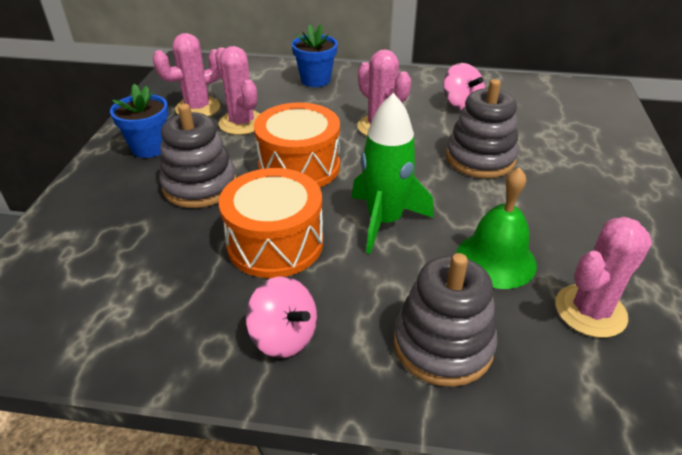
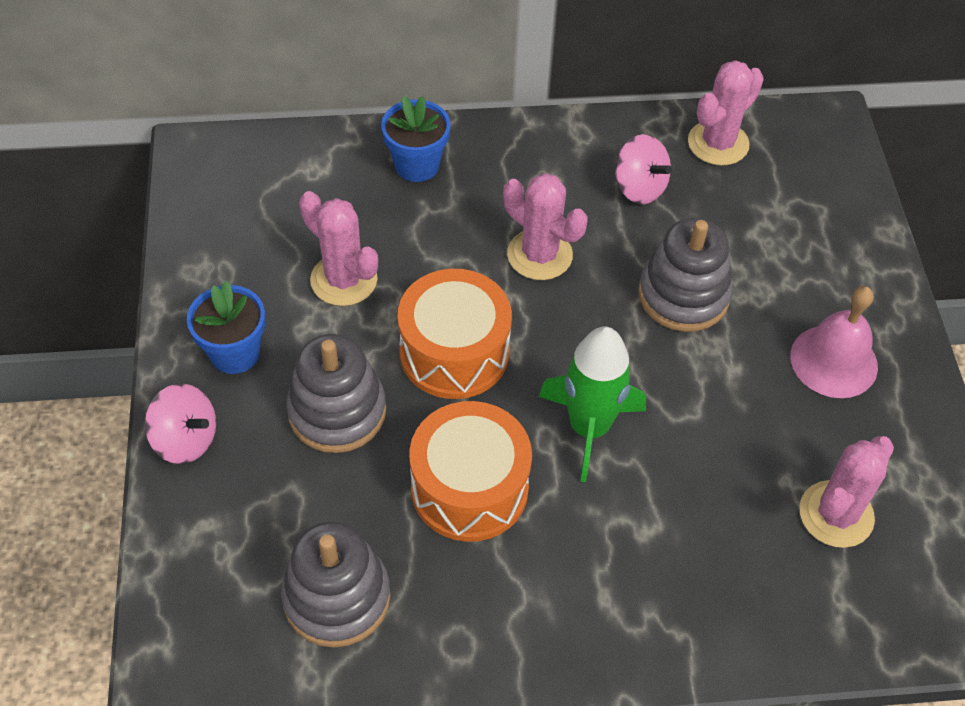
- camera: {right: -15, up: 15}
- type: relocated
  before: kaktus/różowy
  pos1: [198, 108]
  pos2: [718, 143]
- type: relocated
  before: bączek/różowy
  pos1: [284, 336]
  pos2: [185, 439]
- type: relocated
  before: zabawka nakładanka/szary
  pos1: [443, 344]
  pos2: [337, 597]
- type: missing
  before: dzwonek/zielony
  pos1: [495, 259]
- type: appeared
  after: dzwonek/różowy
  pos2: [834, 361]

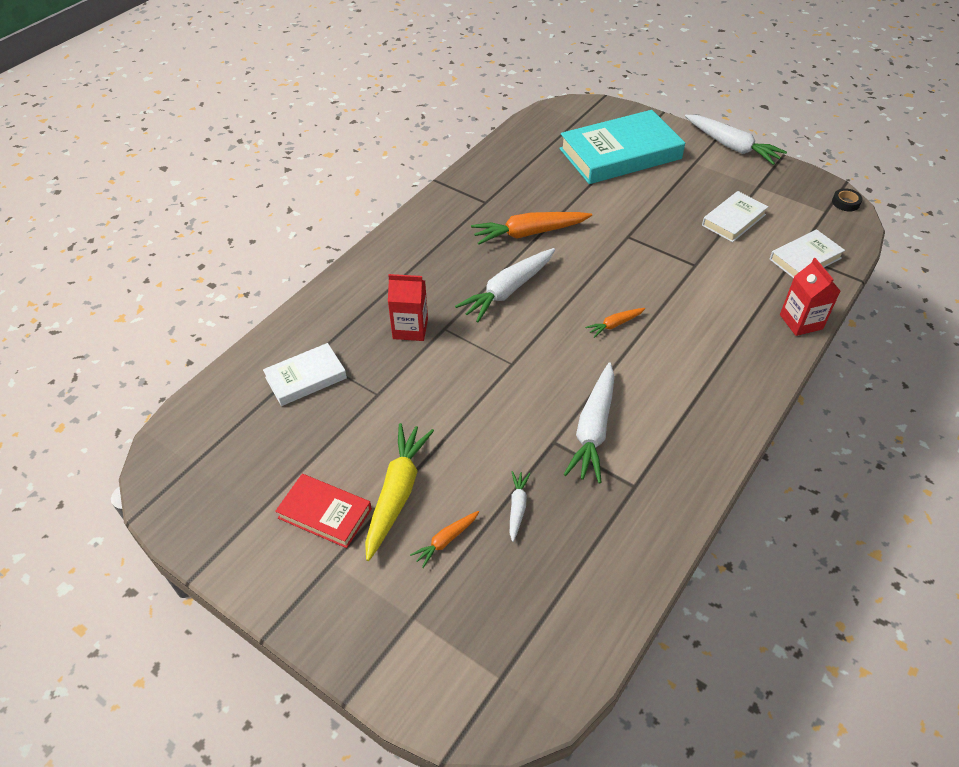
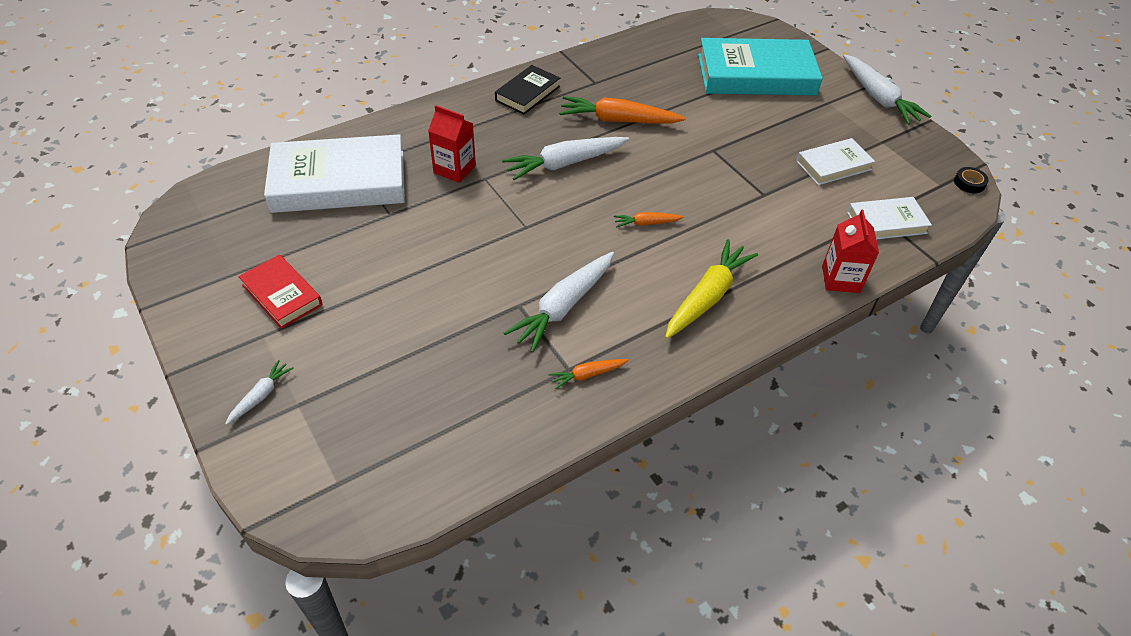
- camera: {right: 20, up: 0}
- type: size
  before: książka/biały
  pos1: [306, 378]
  pos2: [339, 181]
  scale: 1.92
- type: relocated
  before: marchewka/żółty
  pos1: [397, 494]
  pos2: [707, 297]
- type: relocated
  before: marchewka/pomarańczowy
  pos1: [446, 540]
  pos2: [587, 375]
- type: relocated
  before: marchewka/biały
  pos1: [517, 507]
  pos2: [261, 396]
- type: appeared
  after: książka/czarny
  pos2: [527, 93]

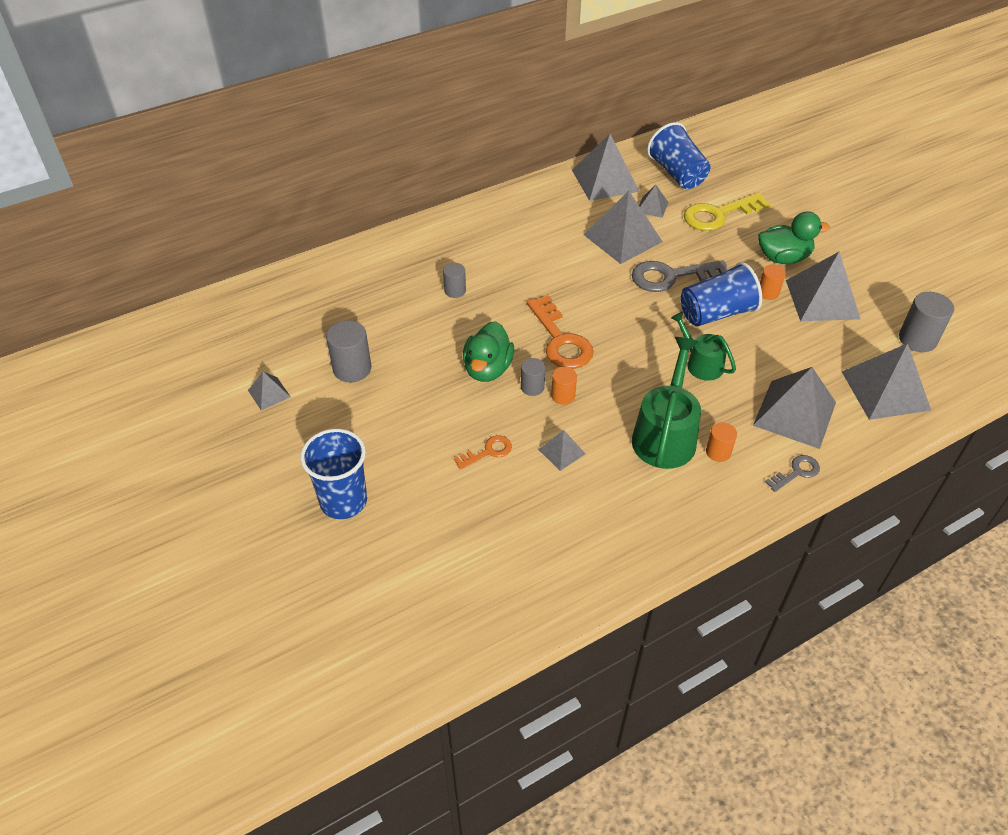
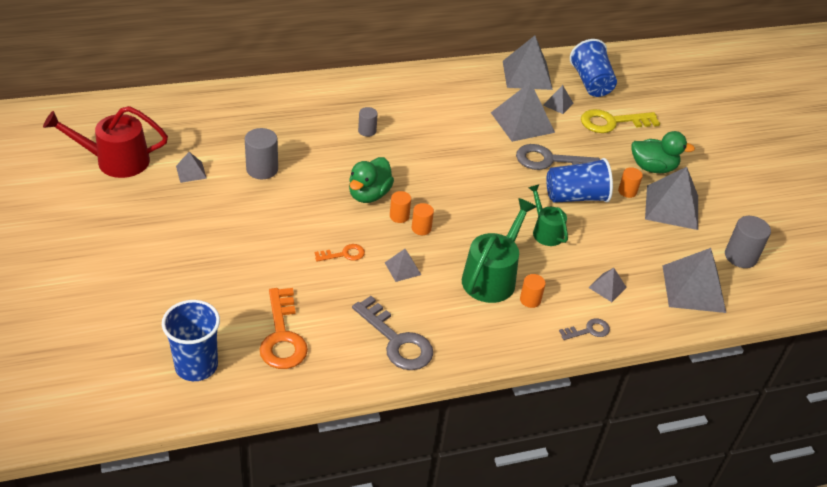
- camera: {right: 10, up: -5}
- type: relocated
  before: szklanka/niebieski
  pos1: [343, 501]
  pos2: [196, 366]
- type: colour
  before: walec/szary
  after: walec/pomarańczowy
  pos1: [532, 387]
  pos2: [399, 216]
- type: relocated
  before: klucz/pomarańczowy
  pos1: [560, 340]
  pos2: [282, 336]
- type: size
  before: piramida/szary
  pos1: [794, 414]
  pos2: [607, 287]
  scale: 0.49
- type: appeared
  after: konewka/czerwony
  pos2: [116, 161]
- type: appeared
  after: klucz/szary
  pos2: [396, 340]

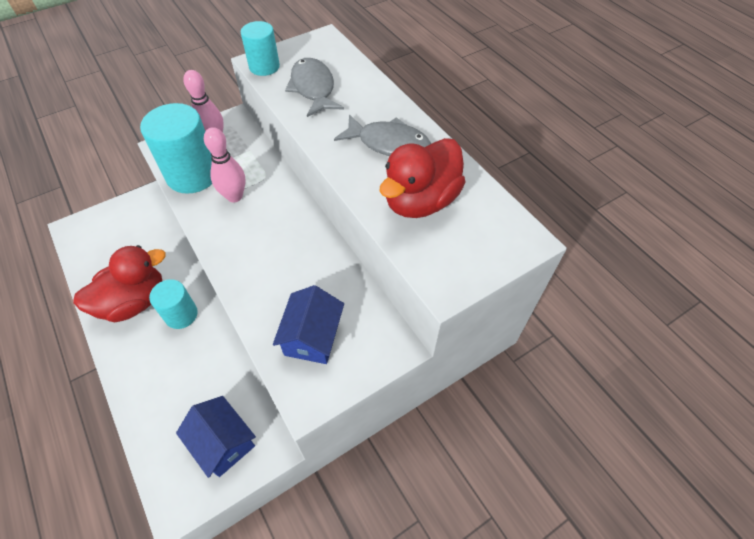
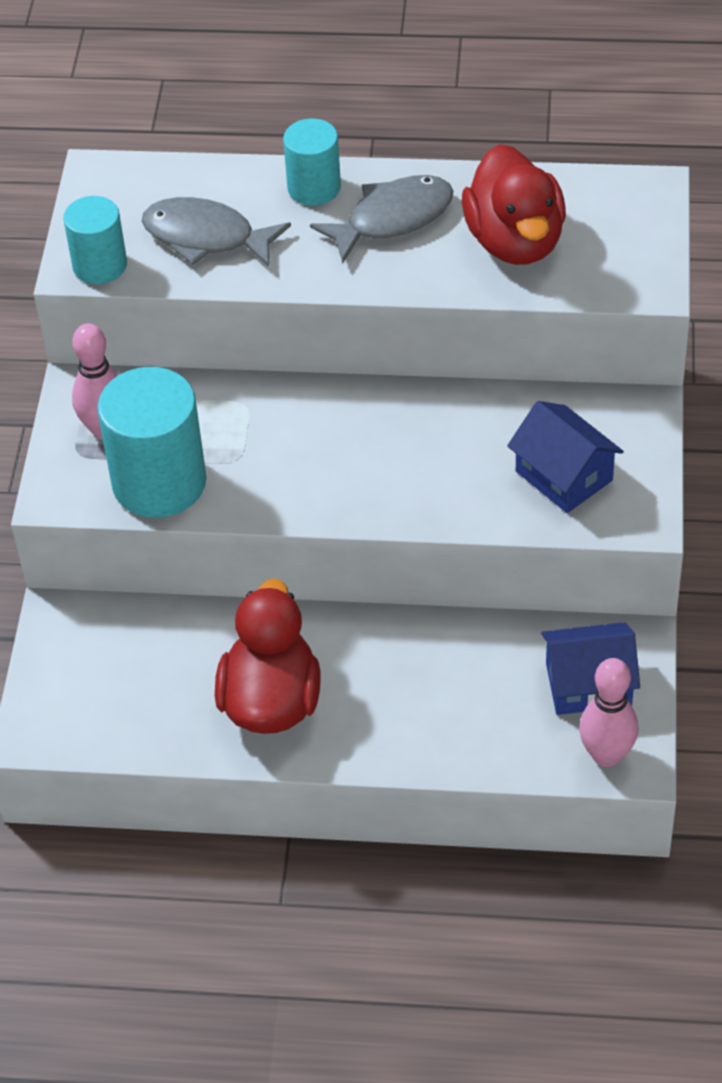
- camera: {right: -50, up: -5}
- type: relocated
  before: walec/turkusowy
  pos1: [181, 315]
  pos2: [314, 188]
- type: relocated
  before: kręgiel/różowy
  pos1: [234, 196]
  pos2: [606, 755]

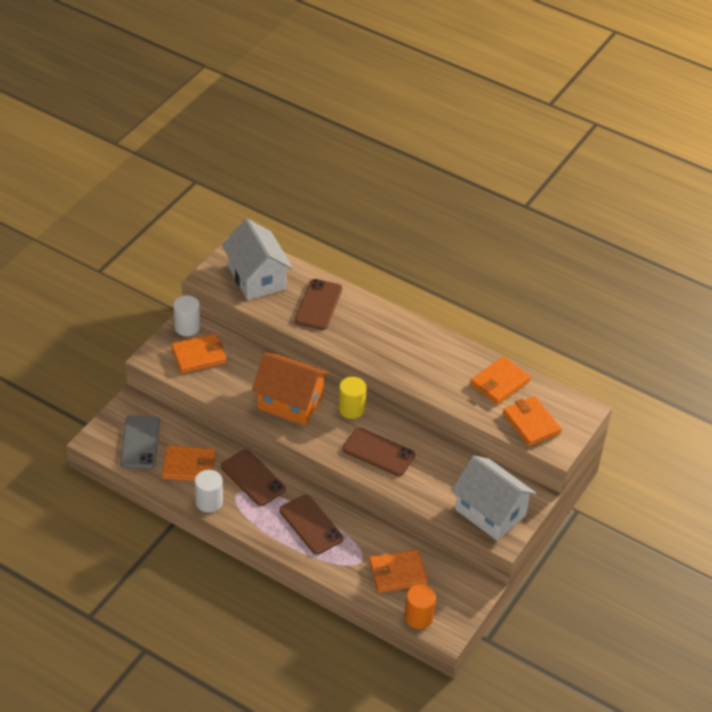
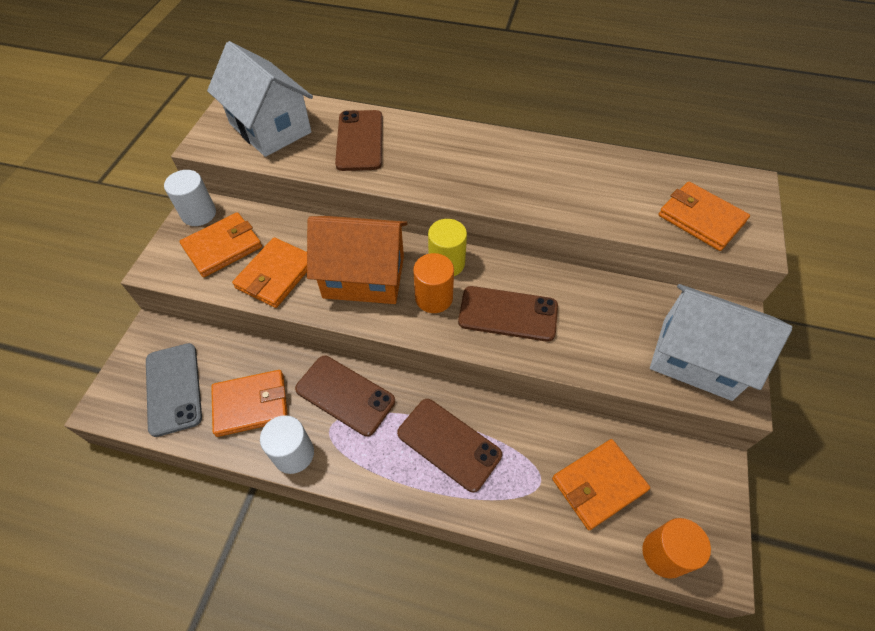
- camera: {right: -15, up: 10}
- type: relocated
  before: portfel/pomarańczowy
  pos1: [499, 383]
  pos2: [276, 275]
- type: appeared
  after: walec/pomarańczowy
  pos2: [434, 298]

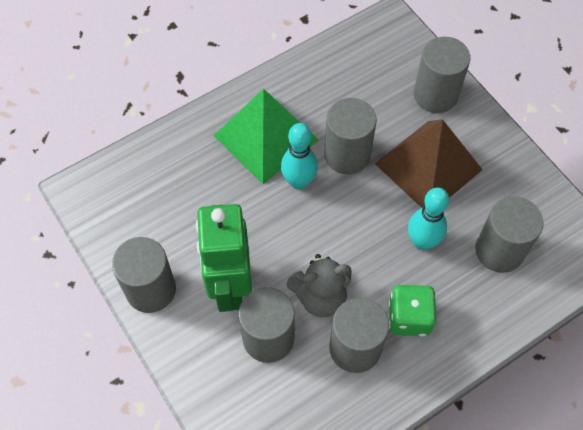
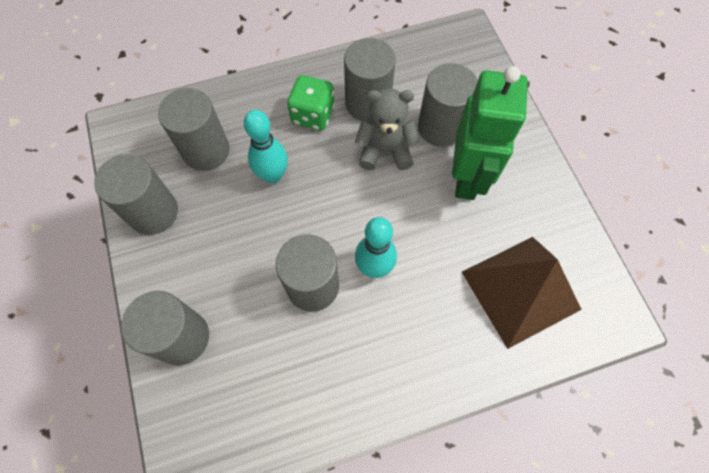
- camera: {right: -165, up: 5}
- type: relocated
  before: walec/szary
  pos1: [151, 289]
  pos2: [153, 212]
- type: missing
  before: piramida/zielony
  pos1: [266, 137]
- type: relocated
  before: piramida/brązowy
  pos1: [428, 166]
  pos2: [520, 290]

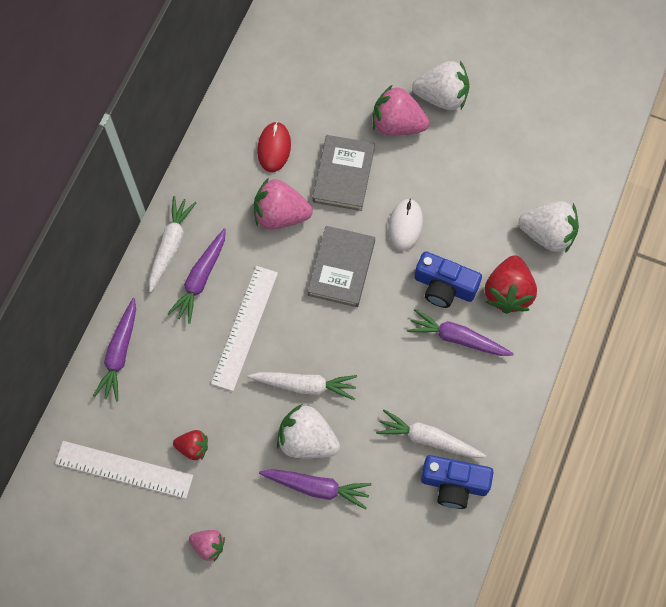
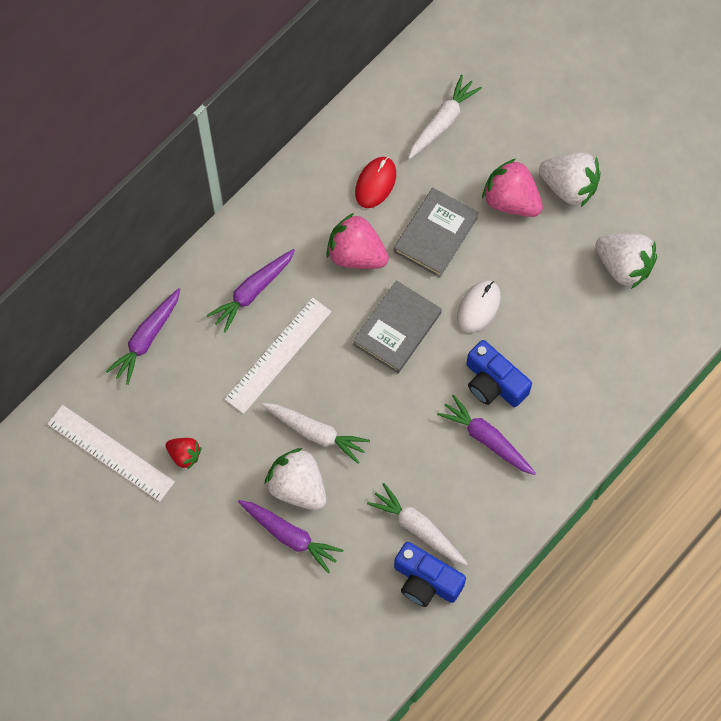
- camera: {right: 20, up: 0}
- type: relocated
  before: marchewka/biały
  pos1: [170, 245]
  pos2: [442, 122]
- type: missing
  before: truskawka/różowy
  pos1: [208, 546]
- type: missing
  before: truskawka/czerwony
  pos1: [508, 292]
- type: relocated
  before: truskawka/biały
  pos1: [547, 234]
  pos2: [623, 266]

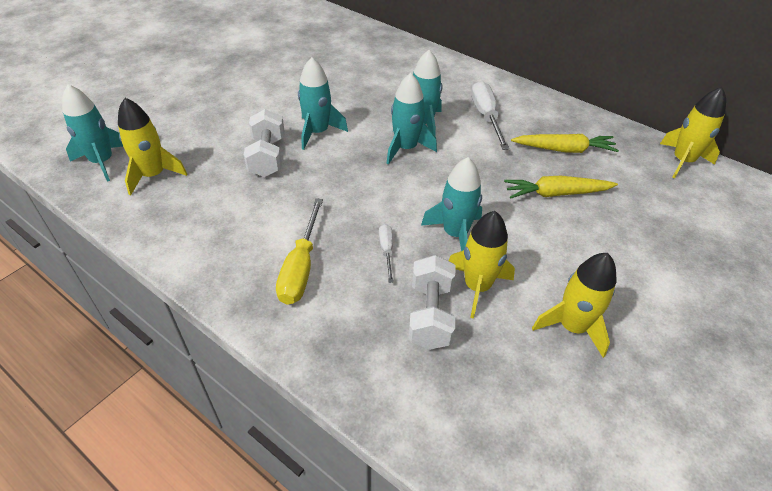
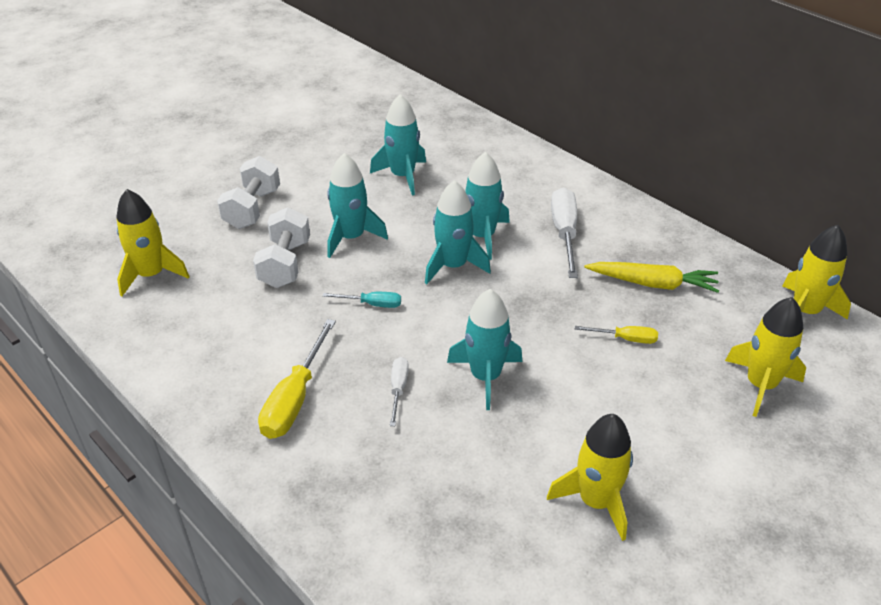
- camera: {right: 10, up: -5}
- type: relocated
  before: rakieta/turkusowy
  pos1: [102, 162]
  pos2: [402, 176]
- type: relocated
  before: hantel/biały
  pos1: [430, 315]
  pos2: [252, 209]
- type: relocated
  before: rakieta/żółty
  pos1: [477, 287]
  pos2: [760, 385]
- type: exchanged
  before: marchewka/żółty
  after: śrubokręt/żółty
  pos1: [556, 193]
  pos2: [625, 339]
- type: appeared
  after: śrubokręt/turkusowy
  pos2: [372, 304]

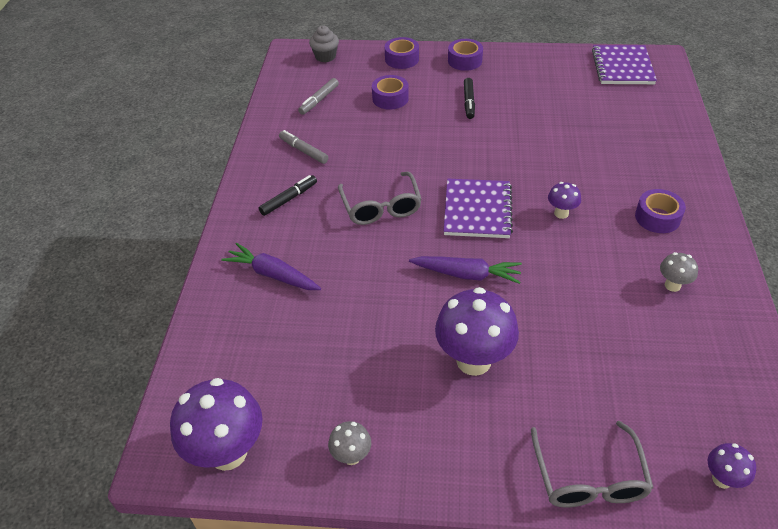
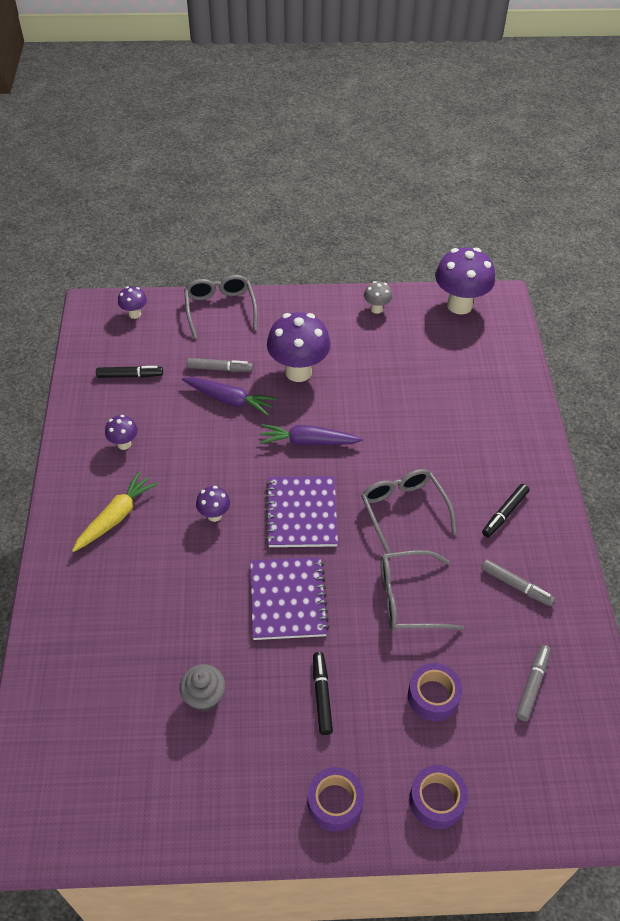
- camera: {right: 170, up: 5}
- type: relocated
  before: marchewka/fioletowy
  pos1: [273, 275]
  pos2: [229, 400]
- type: relocated
  before: muffinka/szary
  pos1: [325, 56]
  pos2: [204, 696]
- type: relocated
  before: zeszyt/fioletowy
  pos1: [622, 67]
  pos2: [288, 599]
- type: exchanged
  before: taśma klejąca/fioletowy
  after: marchewka/żółty
  pos1: [657, 217]
  pos2: [116, 517]
- type: colour
  before: grzyb/szary
  after: grzyb/fioletowy
  pos1: [672, 285]
  pos2: [124, 444]
- type: appeared
  after: flamaster/czarny
  pos2: [130, 375]
- type: appeared
  after: flamaster/szary
  pos2: [220, 369]
- type: appeared
  after: okulary/szary
  pos2: [408, 598]

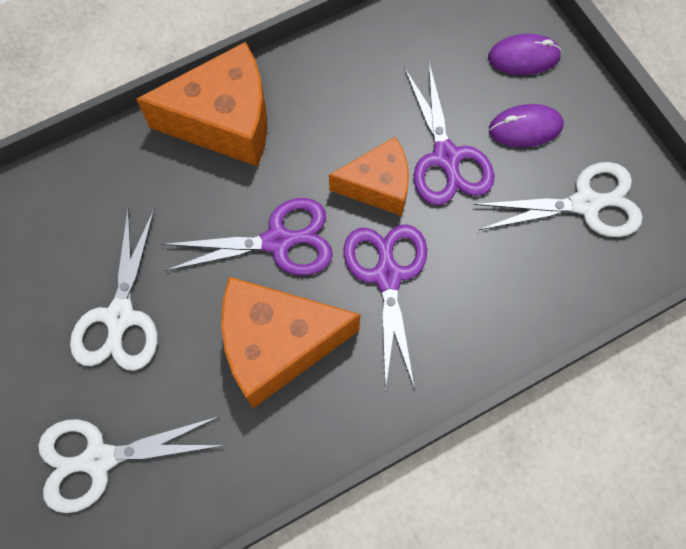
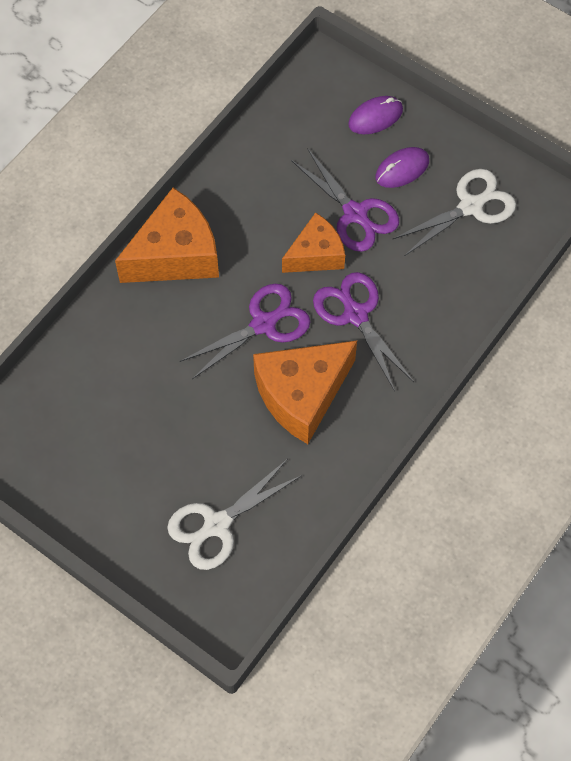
- camera: {right: -25, up: -5}
- type: missing
  before: nożyczki/biały
  pos1: [120, 317]

